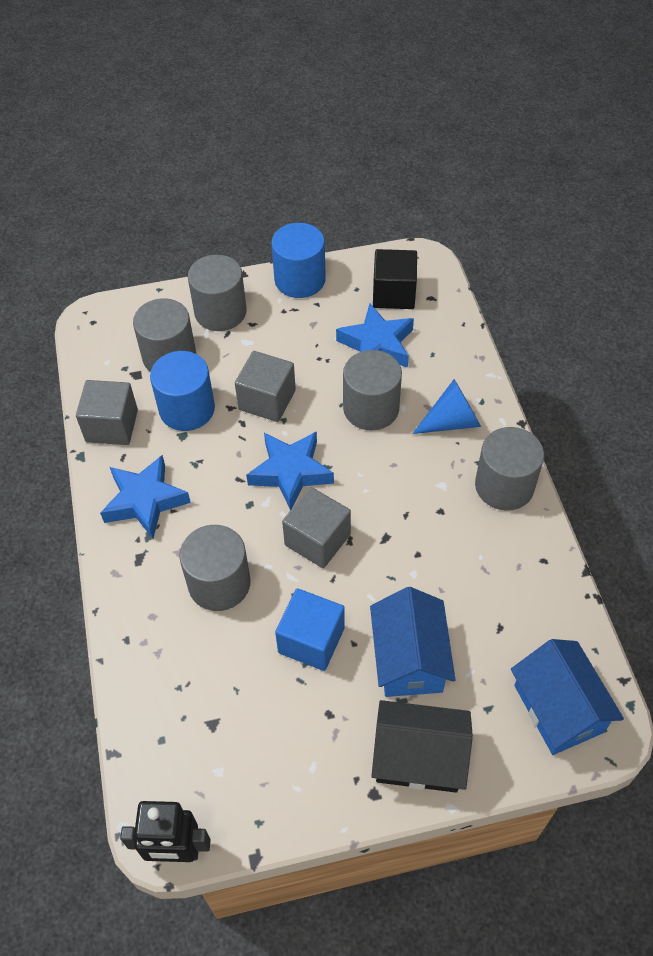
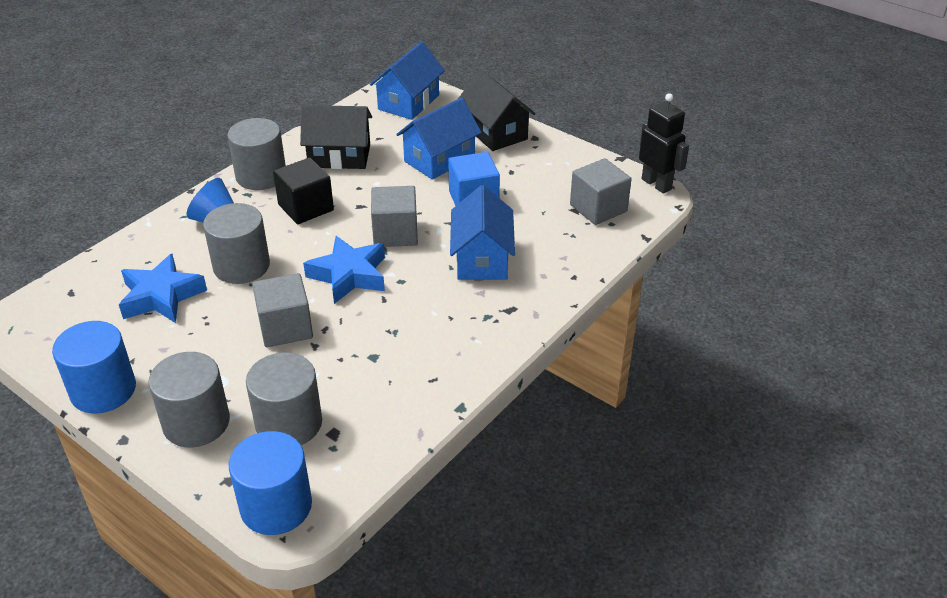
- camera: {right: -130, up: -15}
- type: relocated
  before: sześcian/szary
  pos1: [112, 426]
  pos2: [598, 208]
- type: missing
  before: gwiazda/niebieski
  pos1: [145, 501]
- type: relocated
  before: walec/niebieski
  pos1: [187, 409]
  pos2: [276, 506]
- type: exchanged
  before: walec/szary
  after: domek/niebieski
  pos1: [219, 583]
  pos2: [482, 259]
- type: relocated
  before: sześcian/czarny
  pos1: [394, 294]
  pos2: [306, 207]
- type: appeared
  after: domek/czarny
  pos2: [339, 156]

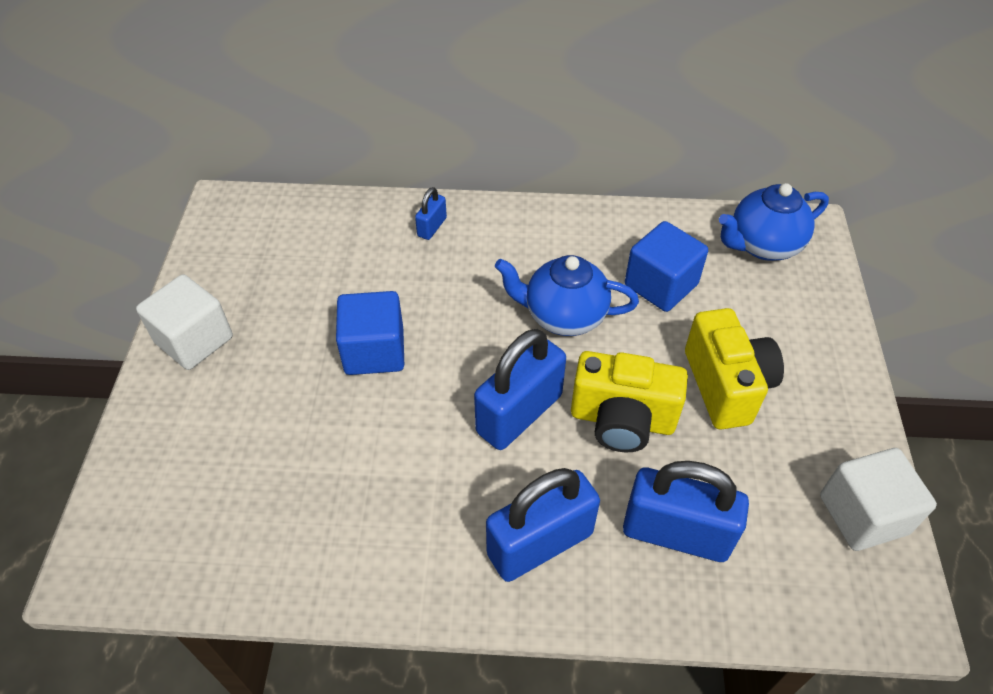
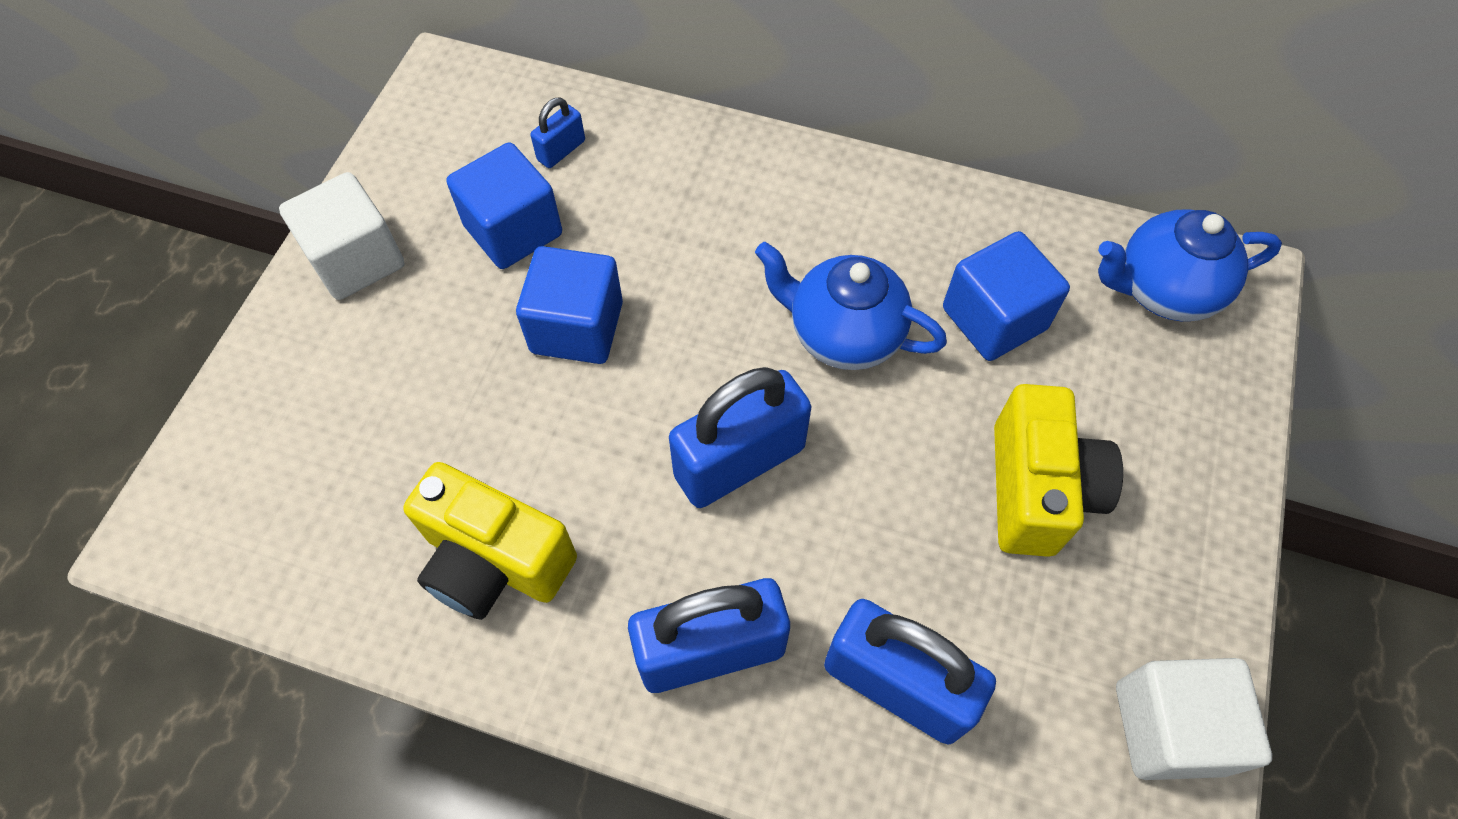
- camera: {right: 15, up: 10}
- type: relocated
  before: kłódka/niebieski
  pos1: [432, 227]
  pos2: [561, 150]
- type: relocated
  before: aparat fotograficzny/żółty
  pos1: [622, 420]
  pos2: [494, 562]
- type: appeared
  after: sześcian/niebieski
  pos2: [513, 230]

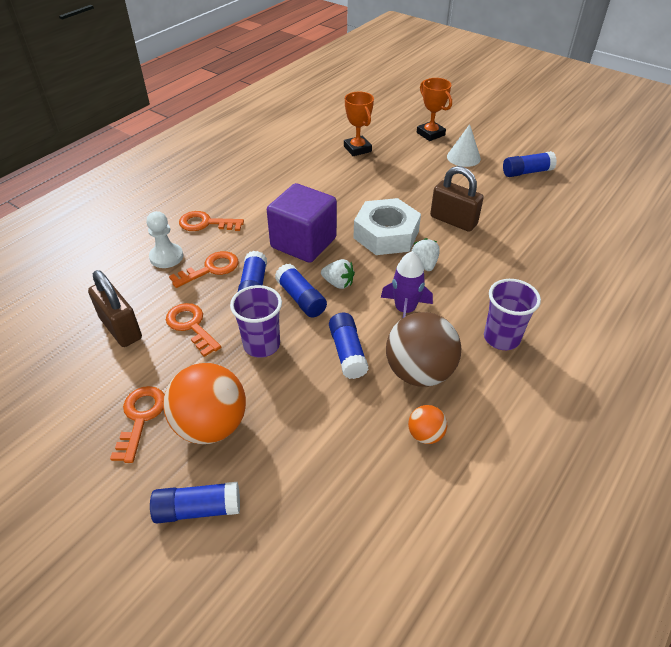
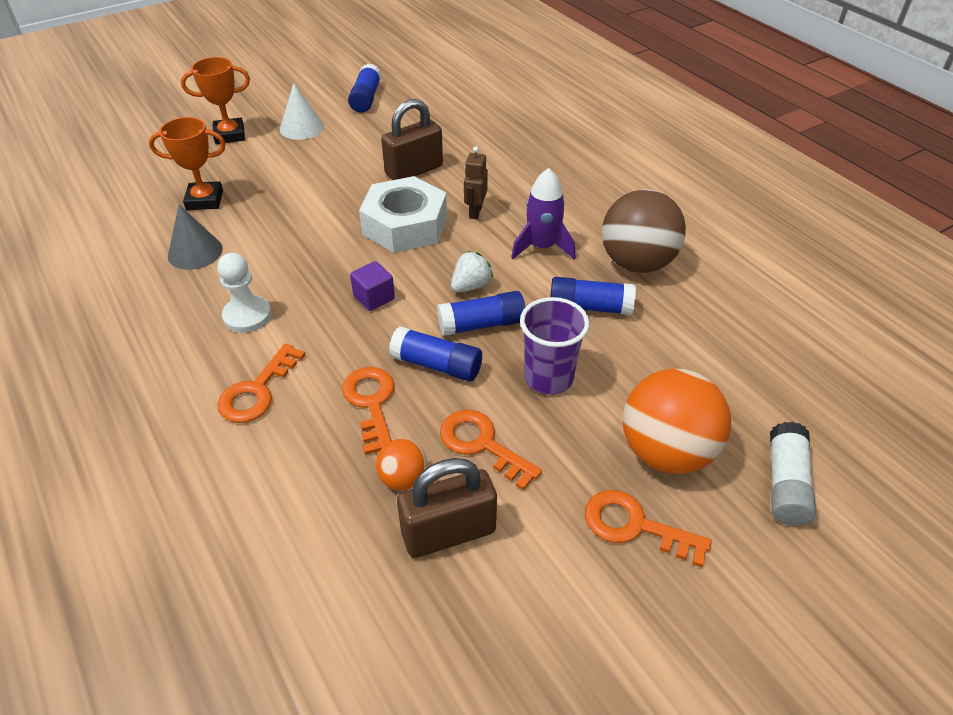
- camera: {right: -70, up: 0}
- type: relocated
  before: pionek/biały
  pos1: [166, 257]
  pos2: [247, 316]
- type: colour
  before: klej w sztyfcie/niebieski
  after: klej w sztyfcie/biały
  pos1: [198, 509]
  pos2: [785, 484]
- type: spun
  before: klucz/pomarańczowy
  pos1: [191, 326]
  pos2: [482, 444]
  turn: 60
- type: size
  before: sześcian/fioletowy
  pos1: [303, 243]
  pos2: [374, 298]
  scale: 0.44
- type: relocated
  before: piłka/pomarańczowy
  pos1: [425, 434]
  pos2: [403, 478]
- type: exchanged
  before: truskawka/biały
  after: robot/brązowy
  pos1: [424, 264]
  pos2: [475, 212]
- type: missing
  before: szklanka/fioletowy
  pos1: [501, 338]
- type: appeared
  after: stożek/szary
  pos2: [195, 252]

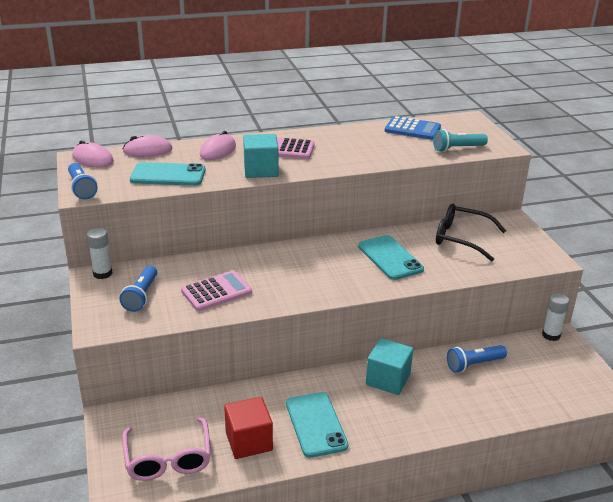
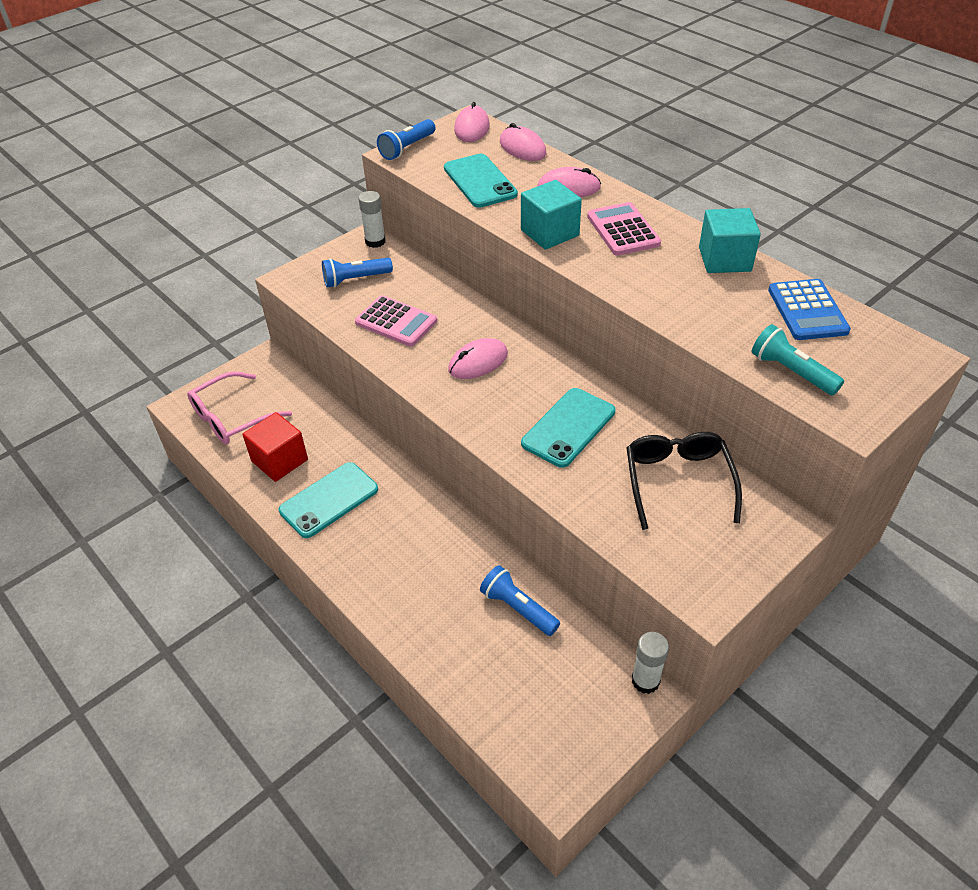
- camera: {right: 65, up: 15}
- type: relocated
  before: sześcian/turkusowy
  pos1: [388, 379]
  pos2: [724, 259]
- type: appeared
  after: myszka/różowy
  pos2: [478, 362]

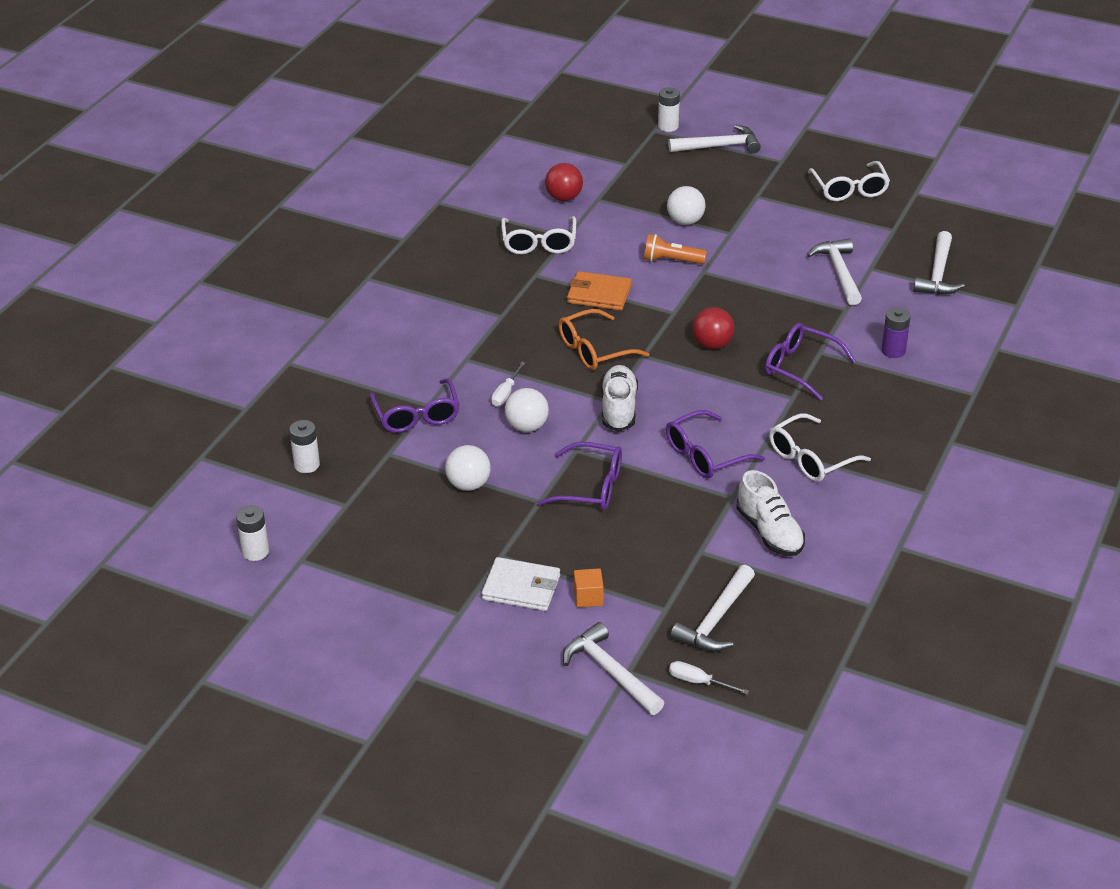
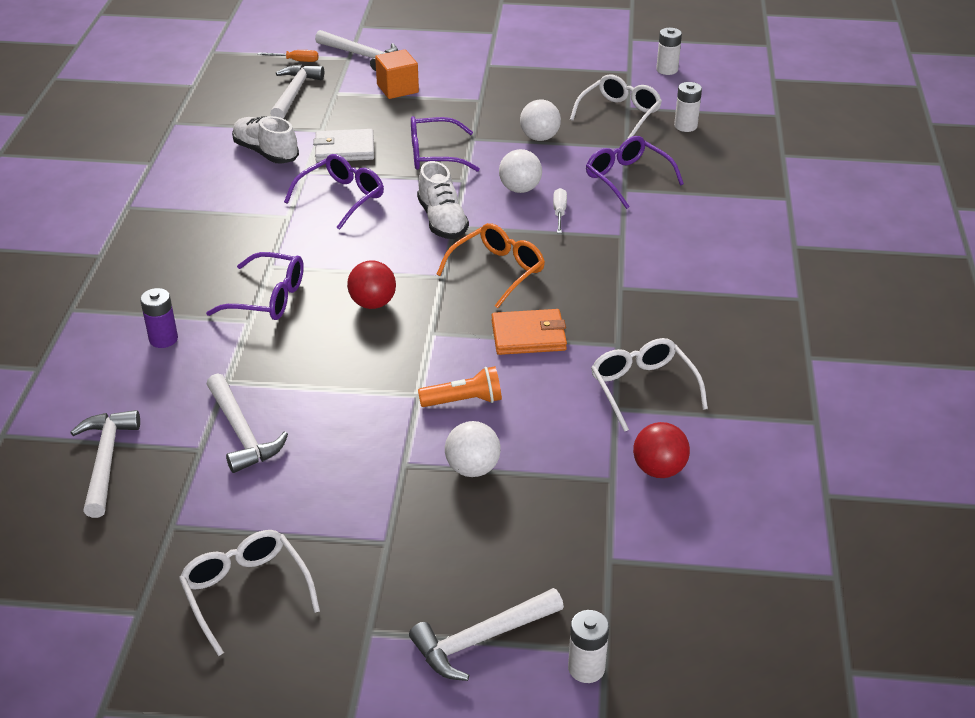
- camera: {right: 160, up: 0}
- type: relocated
  before: portfel/biały
  pos1: [521, 587]
  pos2: [344, 149]
- type: size
  before: sześcian/pomarańczowy
  pos1: [588, 597]
  pos2: [397, 89]
  scale: 1.54
- type: colour
  before: śrubokręt/biały
  after: śrubokręt/pomarańczowy
  pos1: [698, 682]
  pos2: [296, 61]
- type: relocated
  before: okulary/biały
  pos1: [811, 458]
  pos2: [619, 114]

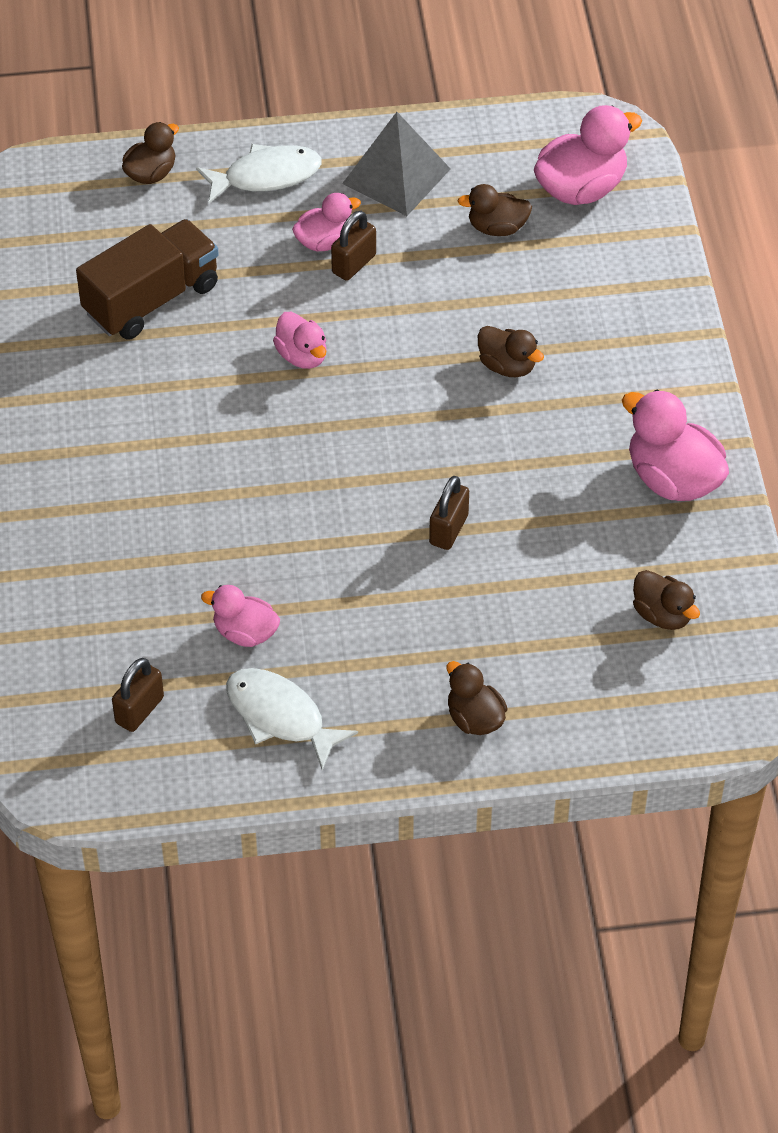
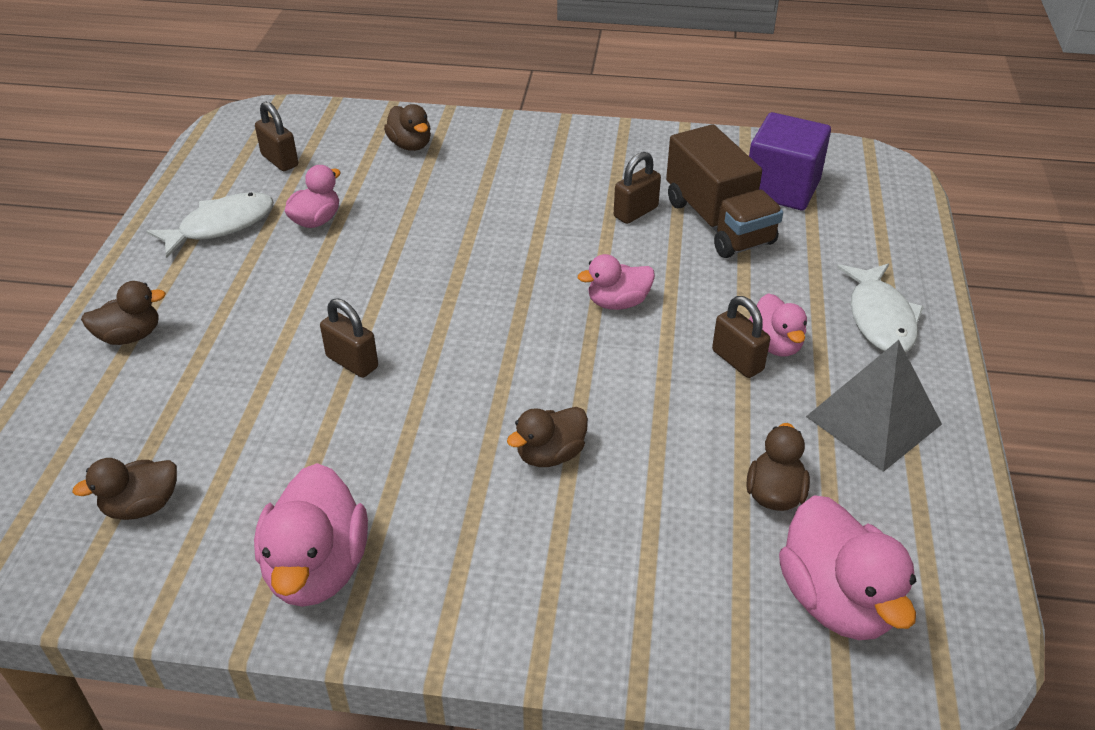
- camera: {right: 105, up: -10}
- type: relocated
  before: kaczka/brązowy
  pos1: [151, 173]
  pos2: [410, 145]
- type: spun
  before: kaczka/różowy
  pos1: [672, 479]
  pos2: [317, 568]
  turn: 120
- type: appeared
  after: kłódka/brązowy
  pos2: [635, 212]
- type: appeared
  after: sześcian/fioletowy
  pos2: [781, 188]

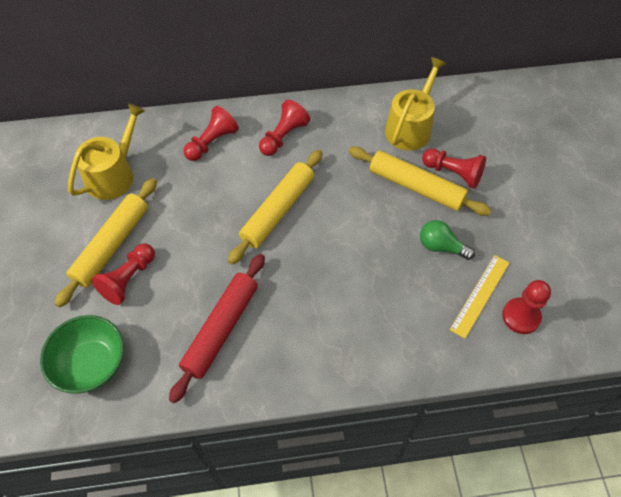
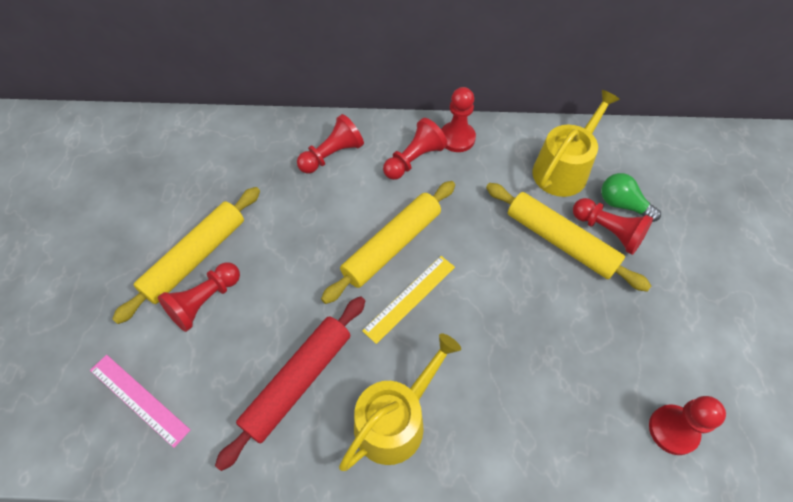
- camera: {right: 10, up: 0}
- type: exchanged
  before: miska/zielony
  after: linijka/różowy
  pos1: [91, 364]
  pos2: [139, 399]
- type: relocated
  before: konewka/żółty
  pos1: [113, 174]
  pos2: [395, 420]
- type: relocated
  before: żarówka/zielony
  pos1: [441, 246]
  pos2: [622, 204]
- type: relocated
  before: linijka/żółty
  pos1: [480, 295]
  pos2: [410, 298]
- type: appeared
  after: pionek/czerwony
  pos2: [457, 138]

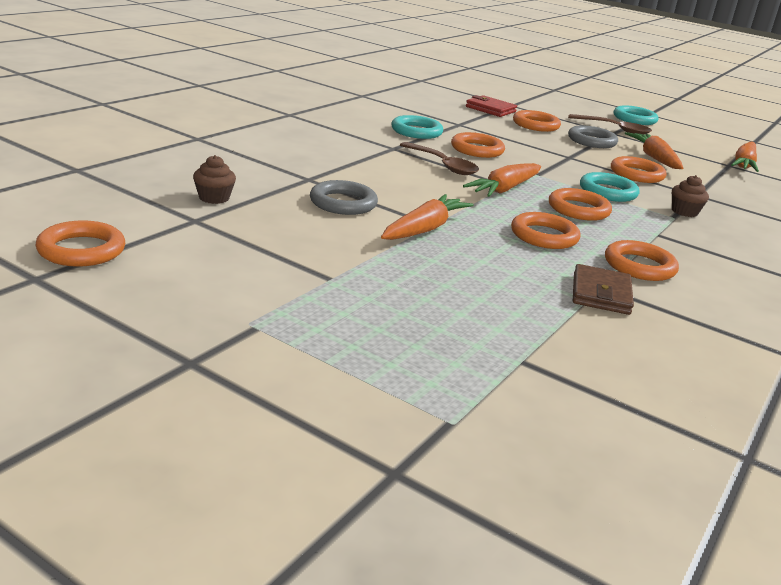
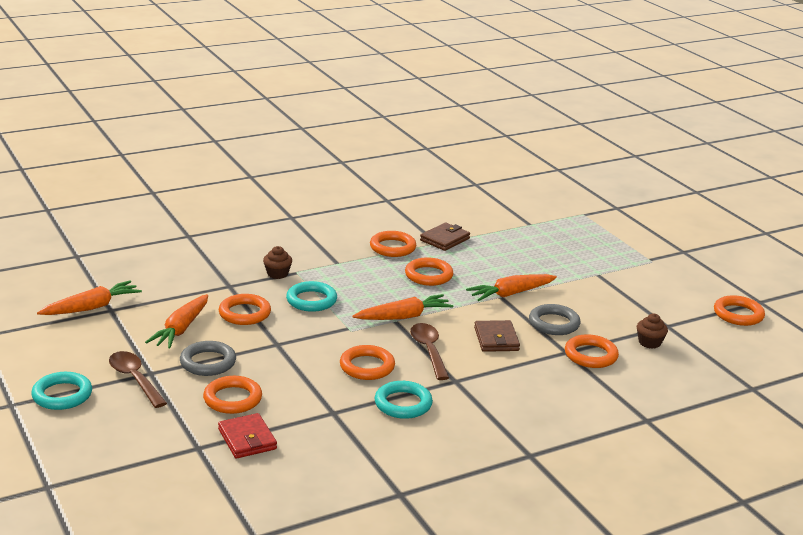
- camera: {right: -150, up: 0}
- type: relocated
  before: pierścień/pomarańczowy
  pos1: [578, 209]
  pos2: [590, 355]
- type: appeared
  after: portfel/brązowy
  pos2: [496, 339]

